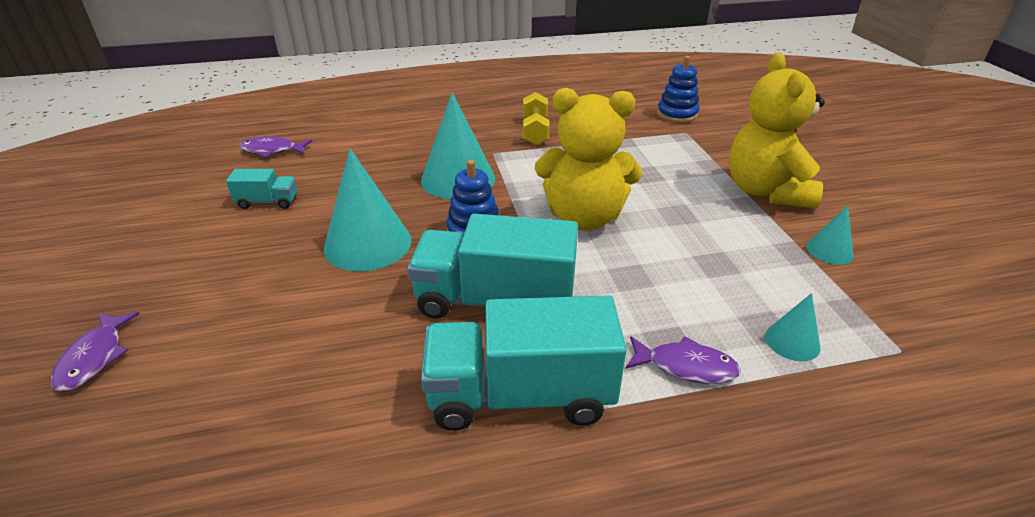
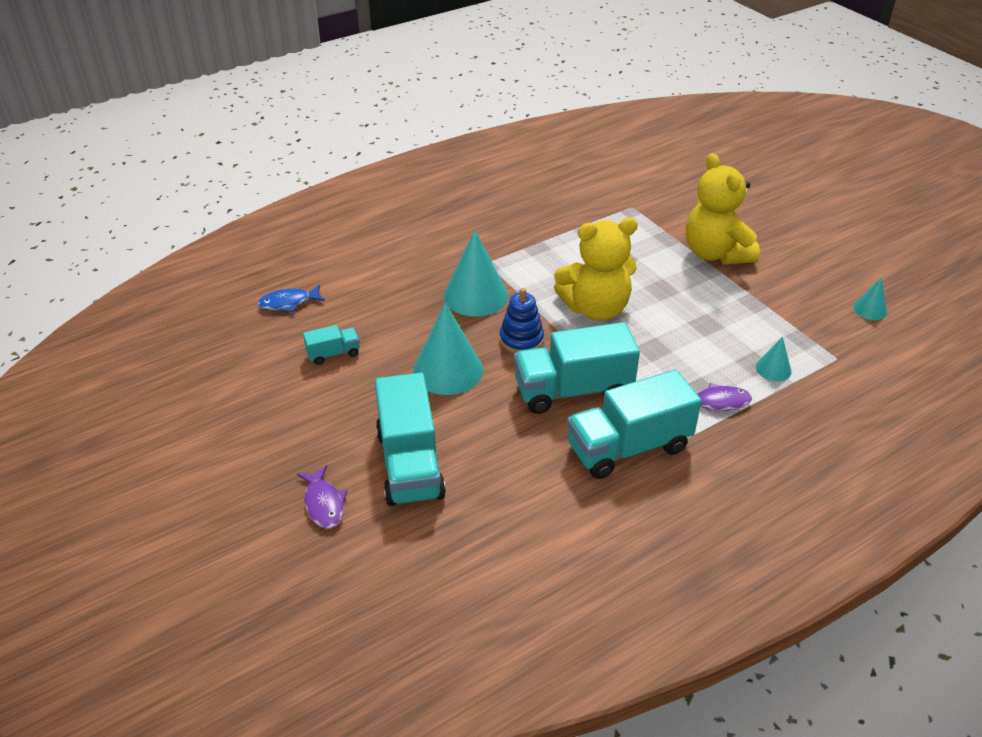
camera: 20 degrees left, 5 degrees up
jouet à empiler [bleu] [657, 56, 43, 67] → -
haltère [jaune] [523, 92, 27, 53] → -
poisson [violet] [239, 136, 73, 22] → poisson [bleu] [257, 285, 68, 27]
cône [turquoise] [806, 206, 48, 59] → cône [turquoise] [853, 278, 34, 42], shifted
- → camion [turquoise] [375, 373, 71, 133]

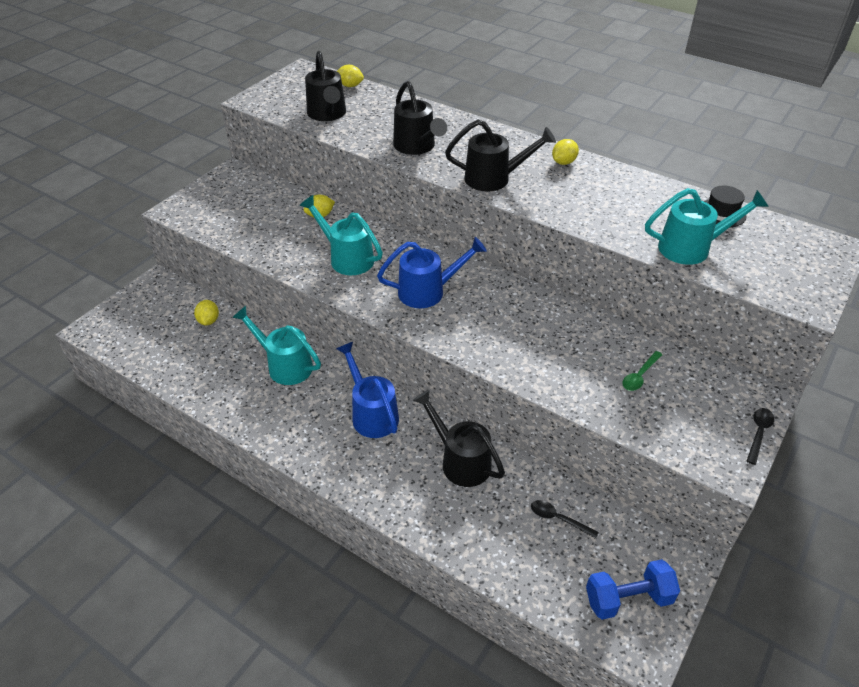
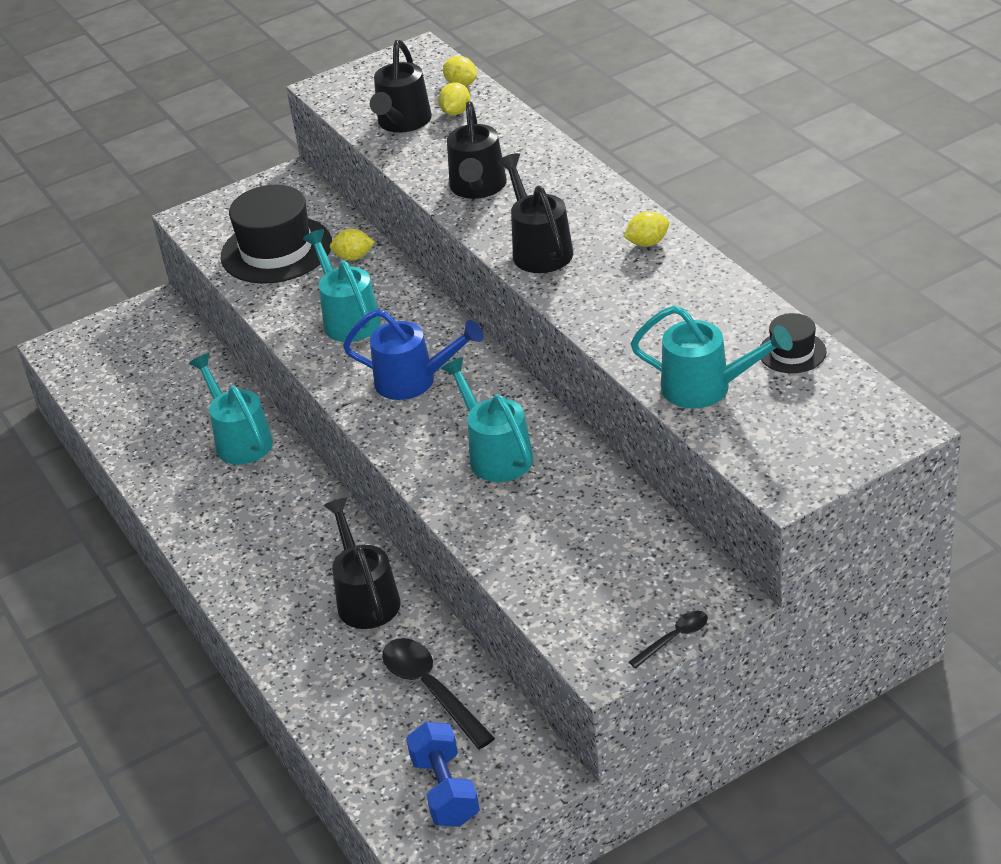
camera: 30 degrees right, 5 degrees down
arrosoir [noir] [445, 120, 111, 72] → arrosoir [noir] [497, 153, 76, 120], 135 degrees counterclockwise
citron [jaune] [194, 300, 25, 25] → citron [jaune] [439, 82, 31, 33], shifted
arrosoir [bleu] [336, 342, 63, 96] → -
cuillère [vert] [622, 351, 40, 40] → -
cuillère [noir] [531, 500, 68, 39] → cuillère [noir] [382, 638, 113, 111], x1.85
haltère [bleu] [586, 559, 94, 61] → haltère [bleu] [406, 722, 74, 105], 60 degrees clockwise
- → chapeau [noir] [221, 185, 111, 99]
- → arrosoir [turquoise] [441, 357, 92, 125]

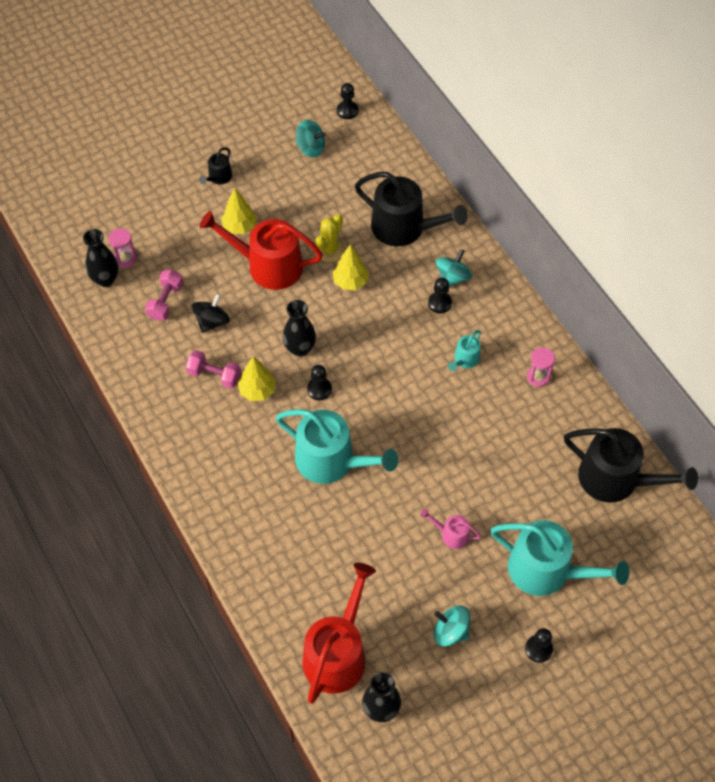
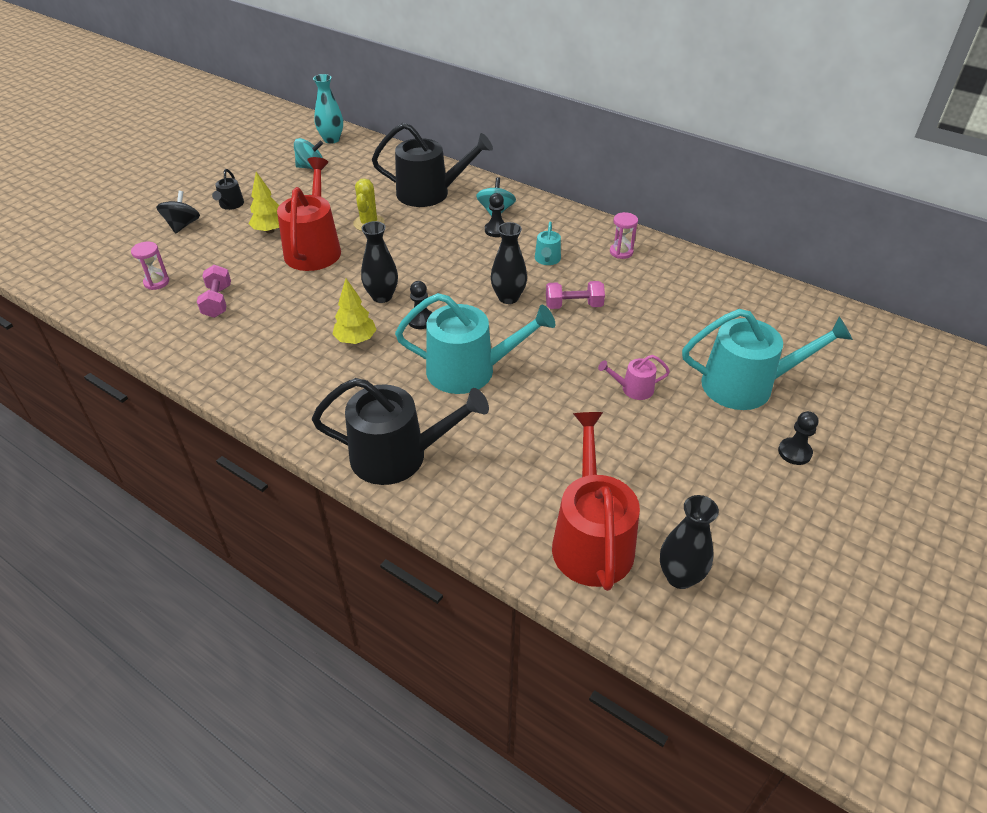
camera: 25 degrees left, 15 degrees down
pion [noir] [337, 83, 21, 36] → vase [turquoise] [313, 74, 30, 70]
arrosoir [rouge] [199, 211, 124, 79] → arrosoir [rouge] [277, 157, 64, 114], 105 degrees clockwise
vase [noir] [83, 229, 36, 58] → vase [noir] [491, 222, 36, 82], shifted
arbre [jaune] [333, 244, 36, 46] → -
toupie [noir] [192, 293, 38, 40] → toupie [noir] [156, 191, 44, 43], shifted
haltère [rose] [186, 350, 55, 39] → haltère [rose] [546, 281, 59, 28], shifted
arrosoir [noir] [564, 428, 134, 75] → arrosoir [noir] [312, 378, 177, 107], shifted
toupie [turquoise] [434, 605, 37, 42] → -

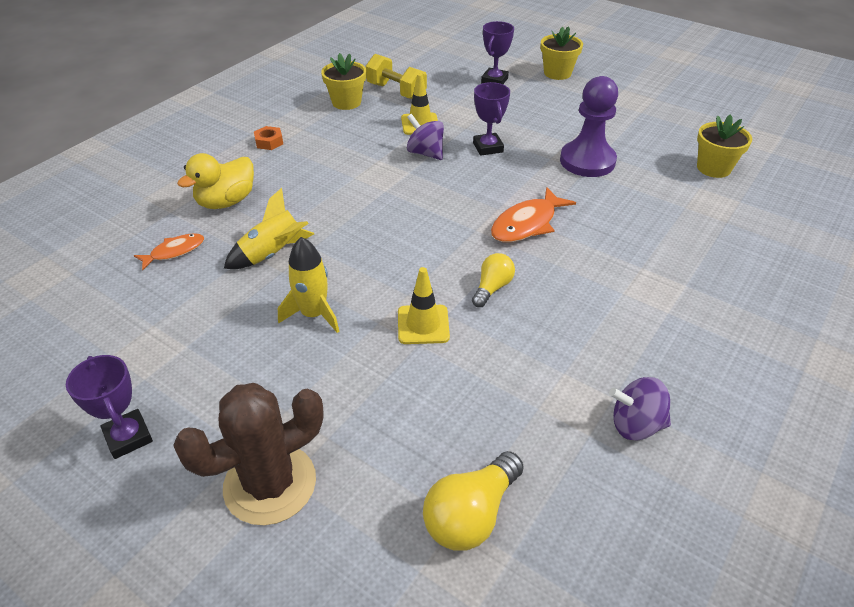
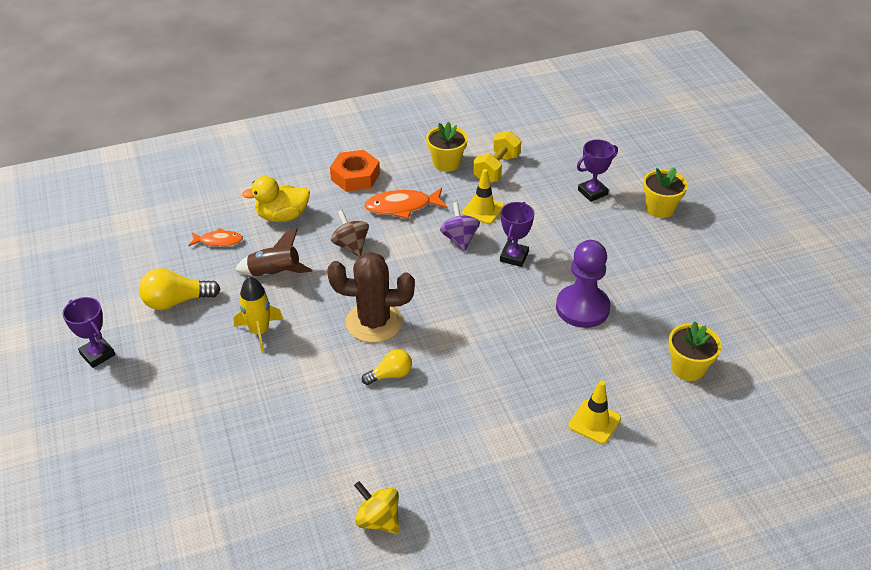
camera: 35 degrees right, 0 degrees up
haltère [jaune] [366, 54, 61, 45] → haltère [jaune] [473, 131, 48, 51], 45 degrees clockwise
écrou [orange] [254, 126, 29, 24] → écrou [orange] [330, 150, 50, 42], x1.86
poisson [orange] [491, 187, 85, 55] → poisson [orange] [364, 188, 83, 31], shifted
fusée [jaune] [224, 188, 90, 81] → fusée [marron] [235, 228, 78, 48]
cône de chantier [jaune] [398, 267, 52, 77] → cône de chantier [jaune] [568, 380, 53, 64], shifted
trophée [violet] [66, 355, 87, 104] → trophée [violet] [63, 297, 52, 71], 45 degrees counterclockwise
toupie [violet] [609, 377, 62, 64] → toupie [jaune] [354, 481, 45, 53]
cactus [marron] [173, 383, 151, 142] → cactus [marron] [327, 252, 88, 91], shifted
ampoule [jaune] [423, 451, 101, 100] → ampoule [jaune] [139, 268, 81, 42], shifted
- → toupie [marron] [331, 210, 38, 47]

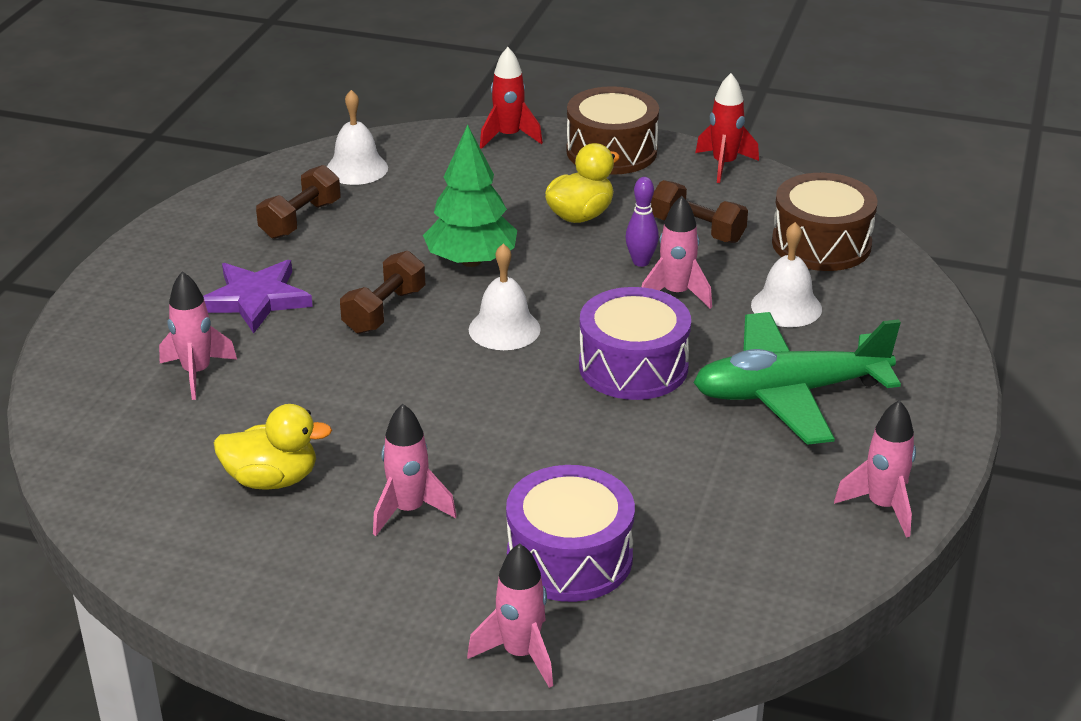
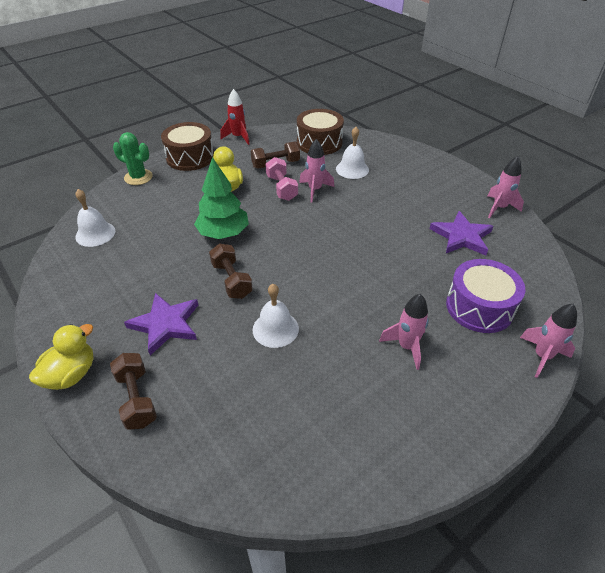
camera: 55 degrees left, 10 degrees up
fusée [rouge] [480, 47, 63, 102] → cactus [vert] [113, 132, 40, 53]
haltère [marron] [256, 165, 85, 74] → haltère [marron] [110, 353, 47, 77], shifted
quille [violet] [625, 177, 34, 90] → haltère [rose] [266, 157, 32, 44]
cloche [blanc] [469, 244, 72, 106] → cloche [blanc] [252, 284, 47, 64], shifted
fusée [rose] [159, 271, 78, 129] → -
tambour [violet] [579, 287, 112, 113] → -
avion [vert] [693, 312, 208, 133] → -
canard [jaune] [214, 404, 118, 86] → canard [jaune] [29, 324, 64, 66], shifted
- → étoile [violet] [429, 211, 65, 44]

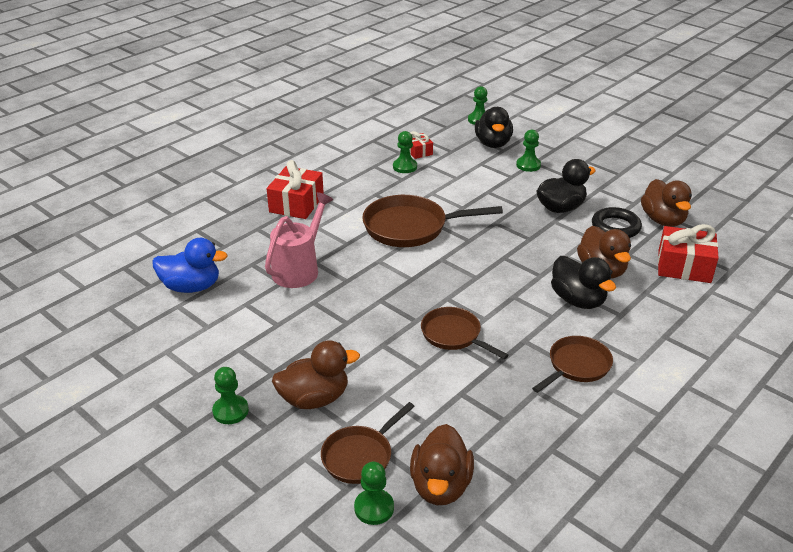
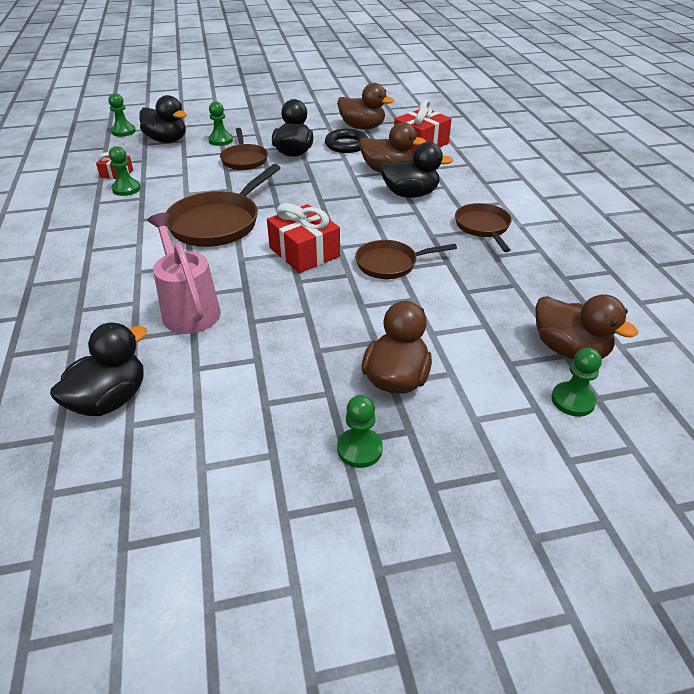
camera: 55 degrees left, 5 degrees up
cadeau [rouge] [267, 160, 57, 59] → cadeau [rouge] [267, 203, 73, 70], shifted
canard [bleu] [153, 238, 75, 55] → canard [noir] [50, 322, 97, 94]
poêle [marron] [321, 402, 94, 82] → poêle [marron] [220, 128, 48, 42], shifted

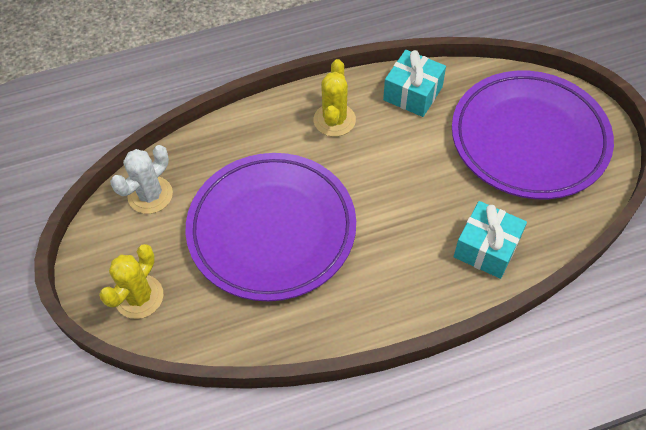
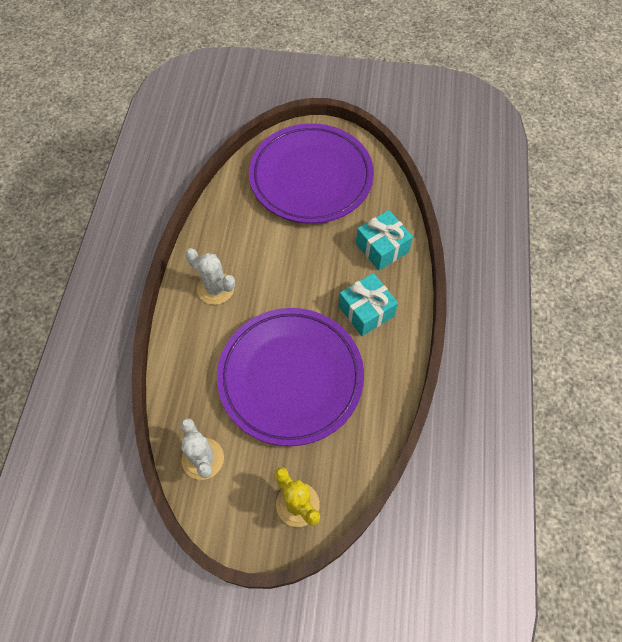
camera: 65 degrees left, 5 degrees up
cadeau [turquoise] [383, 50, 63, 67] → cadeau [turquoise] [339, 273, 59, 63], shifted
cactus [jaune] [314, 59, 42, 78] → cactus [blanc] [185, 248, 50, 57]

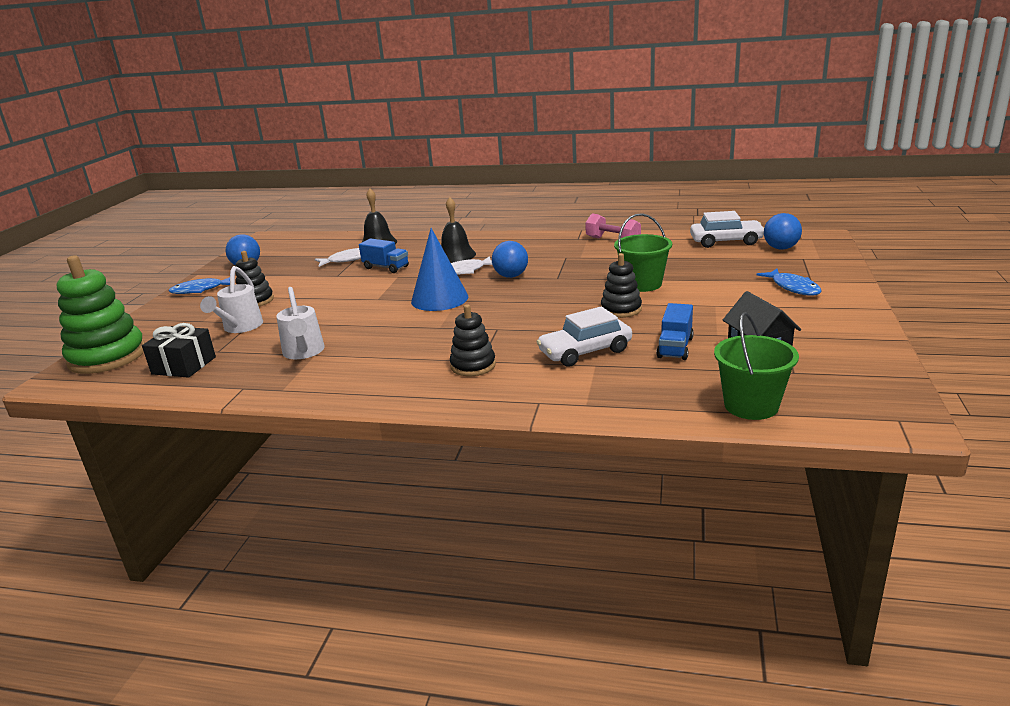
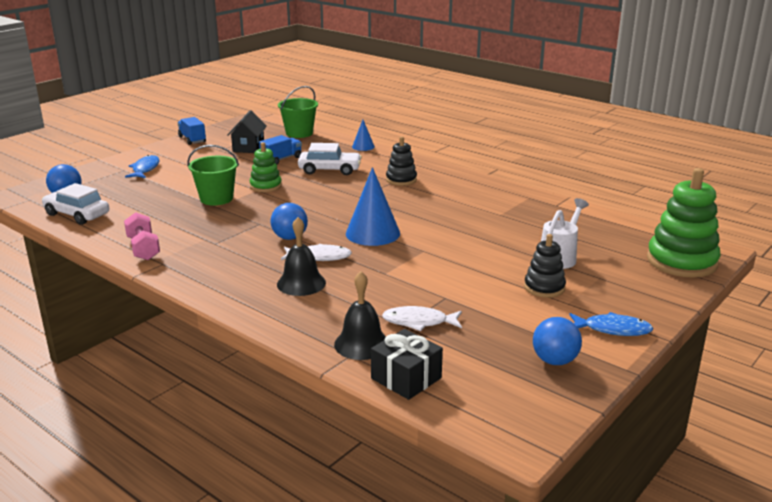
camera: 155 degrees left, 0 degrees up
camion [bleu] [359, 238, 50, 35] → camion [bleu] [177, 117, 29, 28], shifted
jouet à empiler [noir] [601, 253, 41, 65] → jouet à empiler [vert] [250, 142, 32, 50]
arrosoir [blanc] [276, 287, 49, 72] → -
cadeau [noir] [142, 323, 74, 55] → cadeau [noir] [371, 329, 72, 71], shifted
- → cône [bleu] [352, 120, 23, 31]

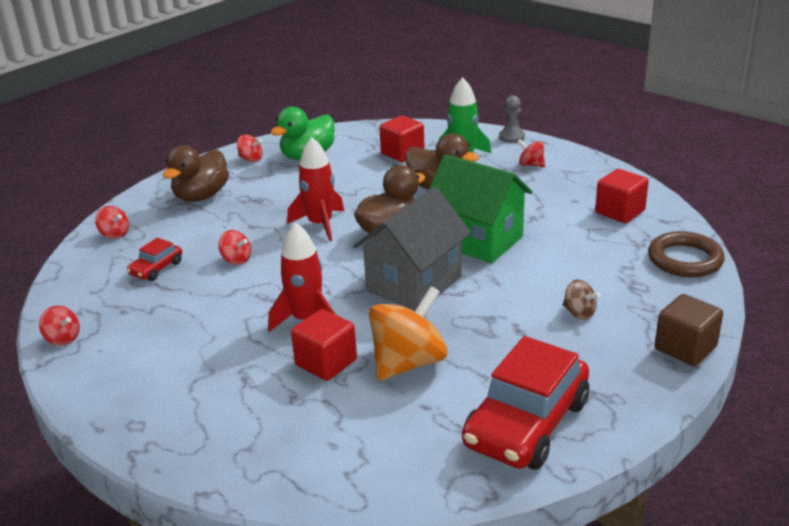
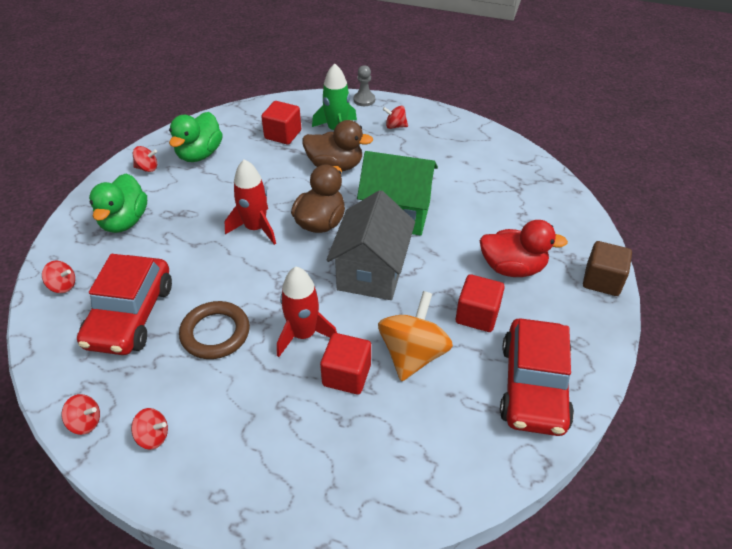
camera: 25 degrees left, 15 degrees up
canard [marron] [163, 146, 66, 56] → canard [vert] [89, 173, 58, 60]
cube [rouge] [595, 169, 54, 54] → cube [rouge] [456, 274, 49, 58], shifted
toupie [rouge] [218, 230, 33, 35] → toupie [rouge] [131, 408, 37, 42], shifted
anneau [marron] [648, 231, 77, 46] → anneau [marron] [179, 301, 71, 58], shifted
voiture [rouge] [127, 238, 55, 43] → voiture [rouge] [77, 254, 95, 101], x2.14
toupie [marron] [563, 280, 37, 40] → canard [rouge] [480, 220, 88, 57]

